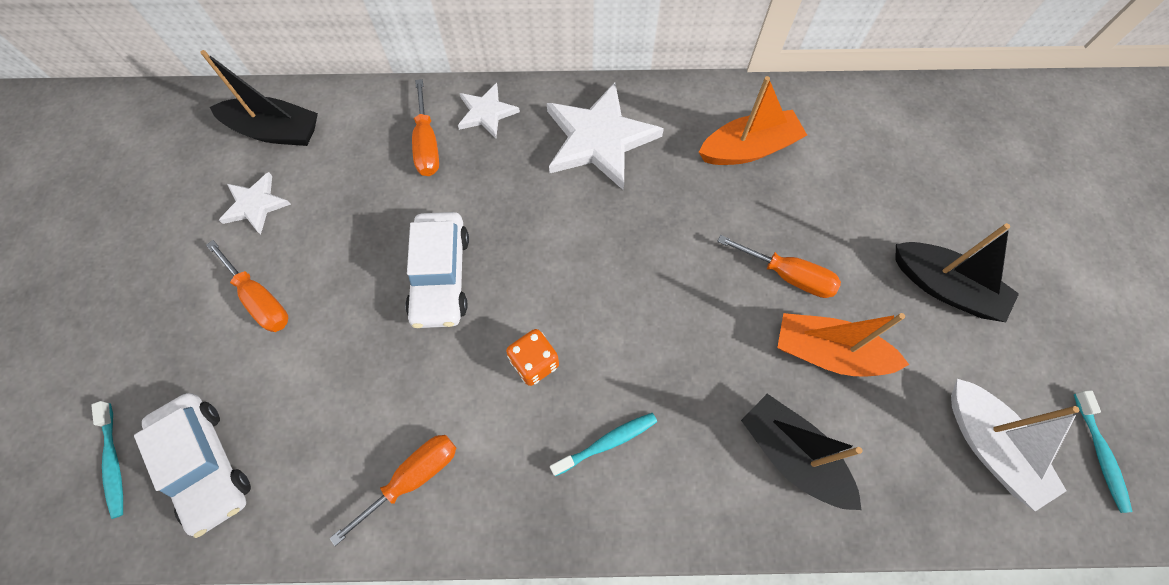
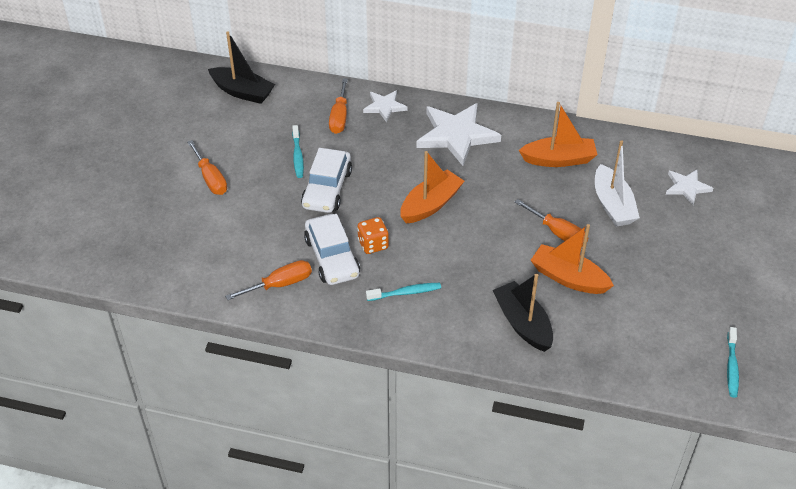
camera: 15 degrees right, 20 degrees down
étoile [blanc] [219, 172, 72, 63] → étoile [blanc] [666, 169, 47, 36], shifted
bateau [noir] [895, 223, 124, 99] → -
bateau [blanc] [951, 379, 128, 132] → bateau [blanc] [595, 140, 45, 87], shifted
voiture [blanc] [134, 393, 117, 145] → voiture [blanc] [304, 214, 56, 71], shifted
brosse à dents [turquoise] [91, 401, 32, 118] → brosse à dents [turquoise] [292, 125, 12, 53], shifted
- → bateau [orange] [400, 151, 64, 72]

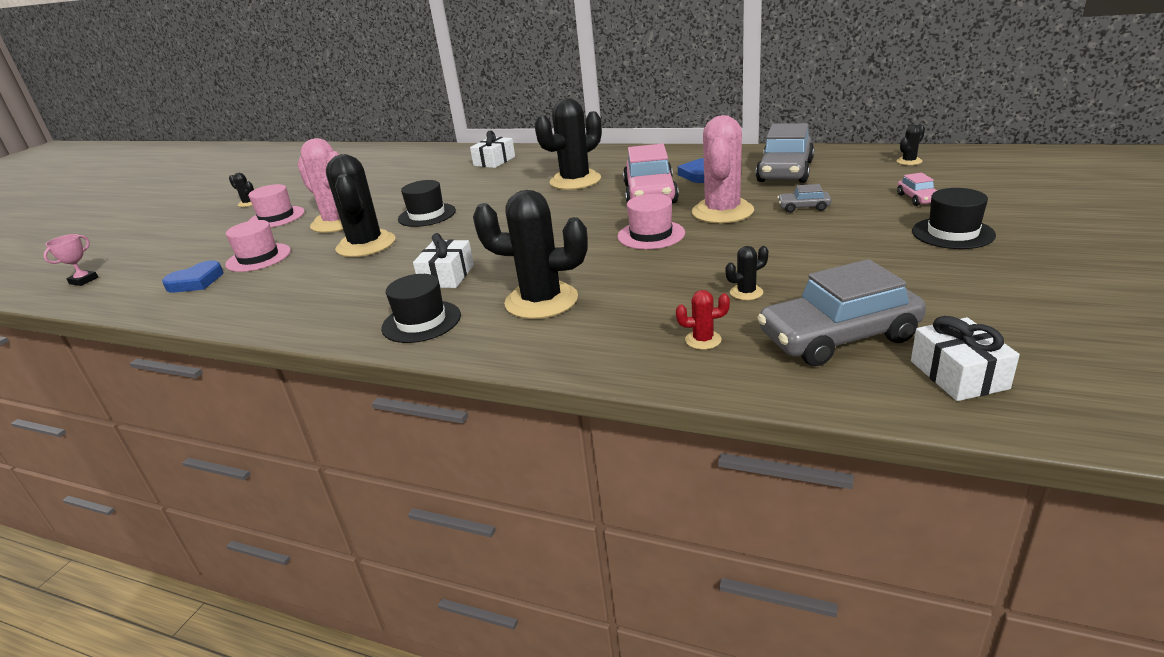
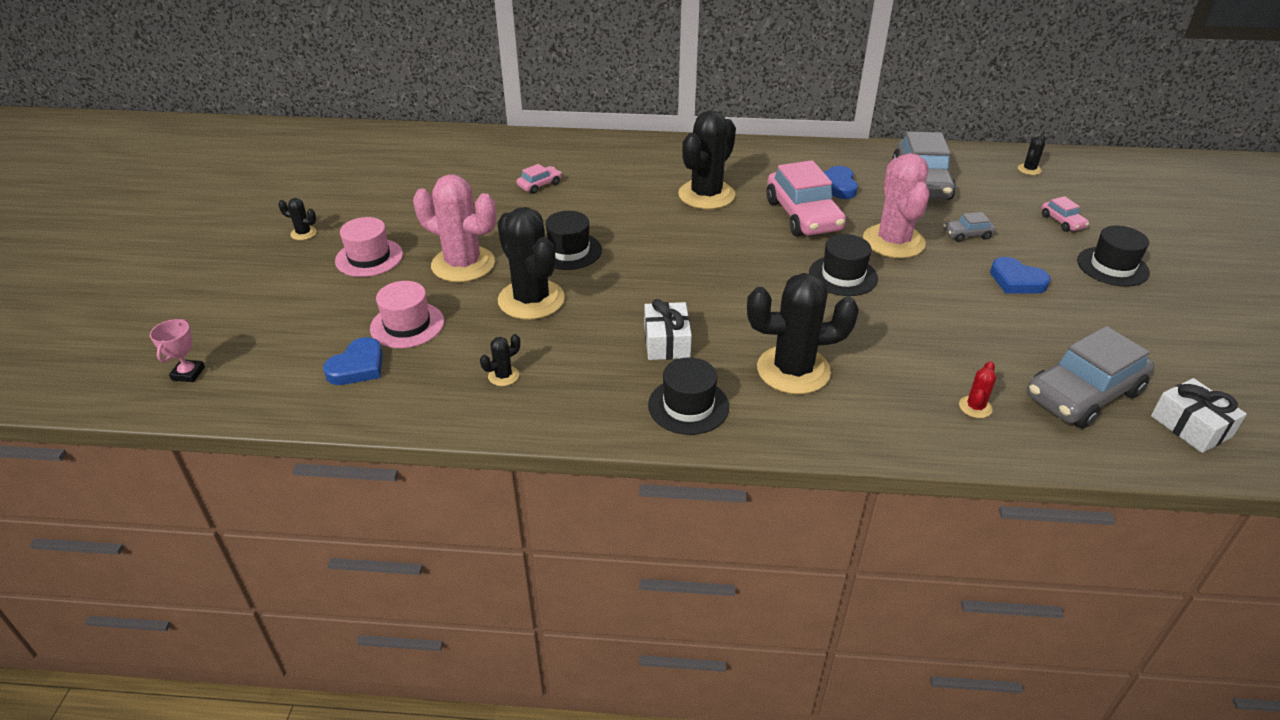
camera: 20 degrees left, 10 degrees up
cadeau [blanc] [470, 130, 45, 38] → -
chapeau [rose] [617, 194, 68, 55] → chapeau [noir] [809, 234, 69, 62]
cactus [noir] [726, 246, 42, 54] → cactus [noir] [480, 334, 40, 52], shifted
cactus [rouge] [676, 290, 54, 60] → cactus [rouge] [959, 361, 37, 57], 45 degrees counterclockwise
- → voiture [rose] [516, 164, 46, 30]
- → cœur [bleu] [990, 257, 61, 37]

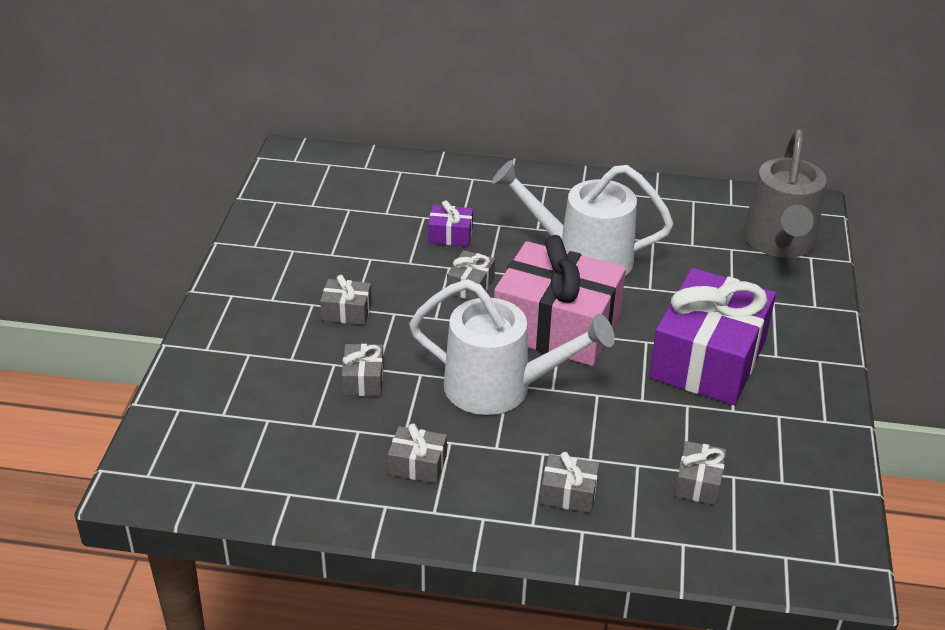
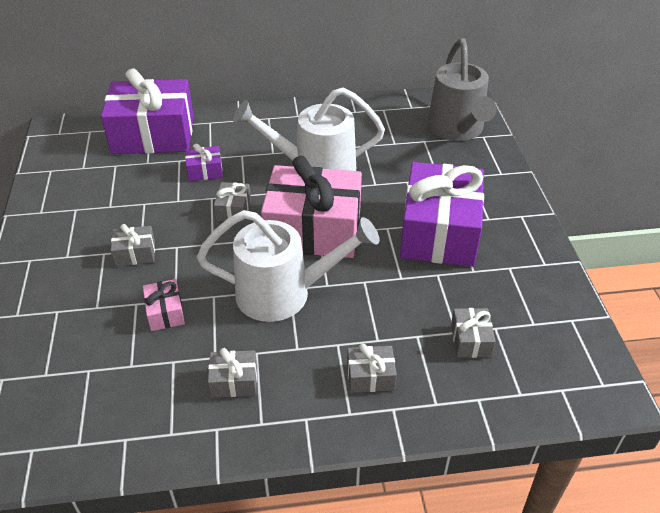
camera: 15 degrees left, 5 degrees up
cadeau [gris] [341, 344, 43, 52] → cadeau [rose] [143, 279, 42, 52]
- → cadeau [violet] [101, 68, 93, 86]

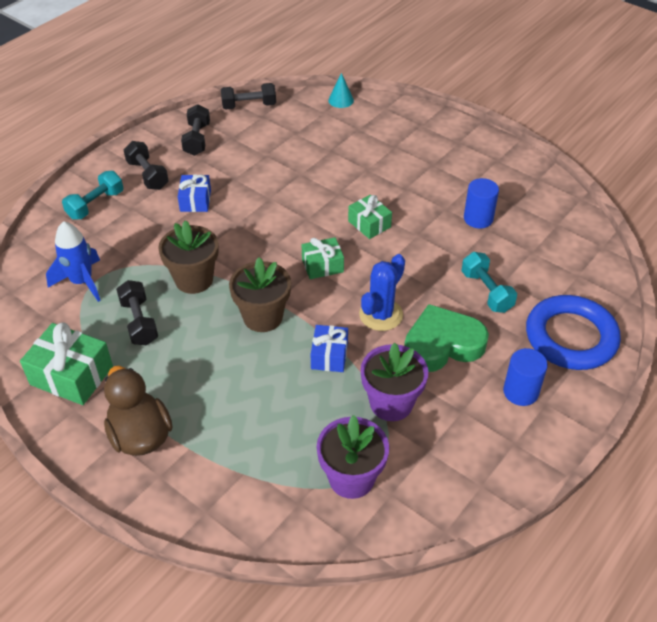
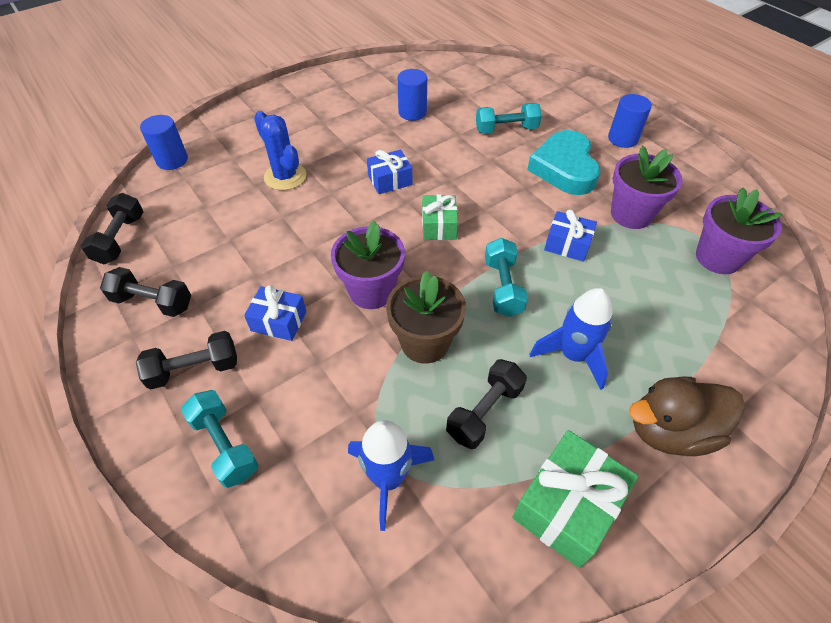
camera: 75 degrees left, 5 degrees up
cône [turquoise] [328, 73, 26, 35] → cylindre [bleu] [140, 115, 48, 55]
cadeau [vert] [348, 195, 44, 44] → cadeau [bleu] [367, 150, 45, 44]
cactus [bleu] [359, 254, 46, 77] → cactus [bleu] [254, 111, 53, 79], shifted
pot de fleurs [marron] [229, 257, 62, 75] → haltère [turquoise] [485, 238, 43, 79]
haltère [noir] [116, 280, 42, 65] → haltère [noir] [446, 359, 81, 90], 45 degrees counterclockwise
anneau [bleu] [526, 295, 95, 75] → -
cœur [vert] [404, 304, 85, 68] → cœur [turquoise] [527, 130, 73, 65]
- → pot de fleurs [violet] [331, 221, 74, 88]
- → fusée [bleu] [529, 288, 83, 102]

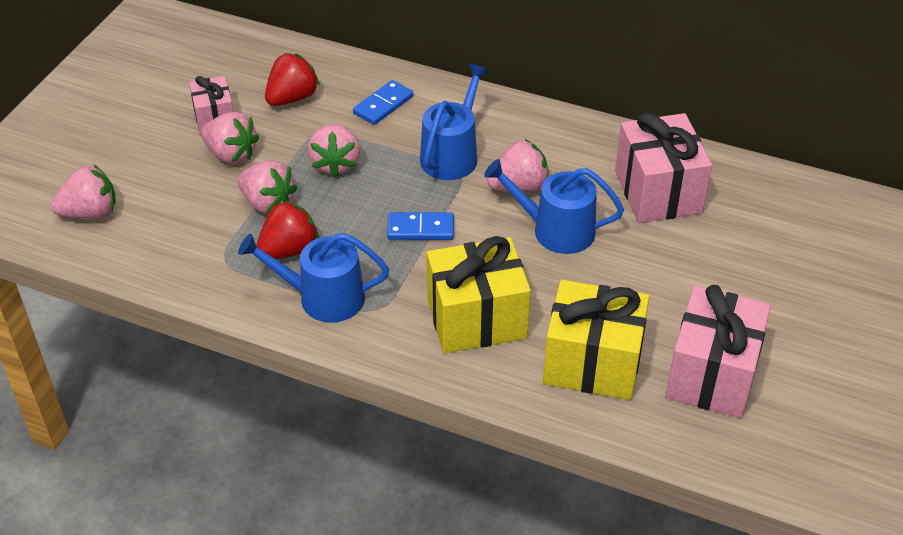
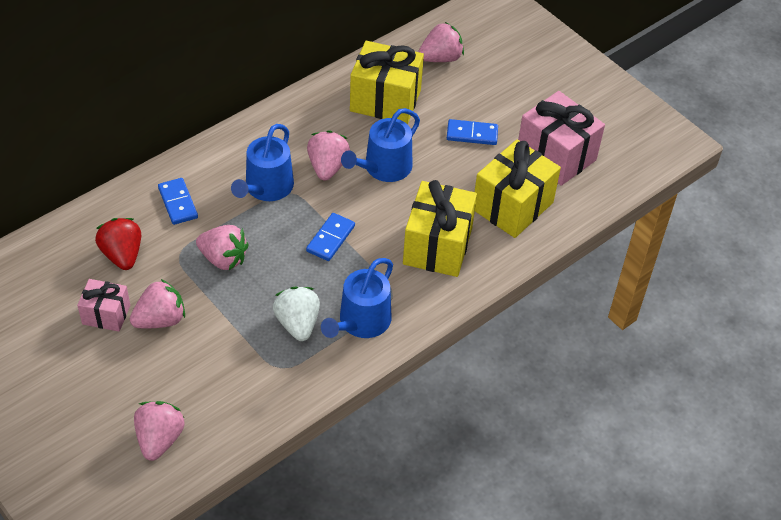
camera: 65 degrees left, 5 degrees up
arrosoir [bleu] [420, 64, 69, 116] → arrosoir [bleu] [231, 124, 63, 77], 120 degrees counterclockwise
cadeau [rose] [615, 112, 97, 111] → cadeau [jaune] [350, 41, 74, 83]
fraise [rose] [237, 160, 60, 54] → fraise [rose] [418, 22, 46, 40], shifted
fraise [rouge] [256, 200, 63, 59] → fraise [blanc] [273, 286, 47, 55]
- → domino [bleu] [447, 119, 51, 26]

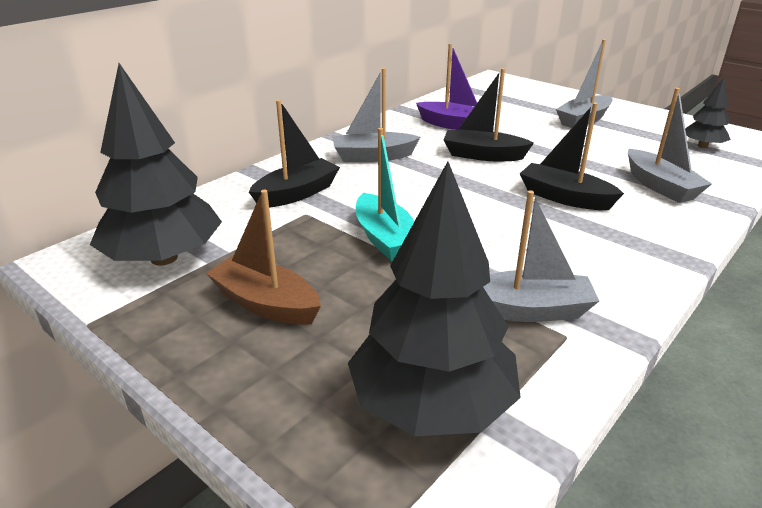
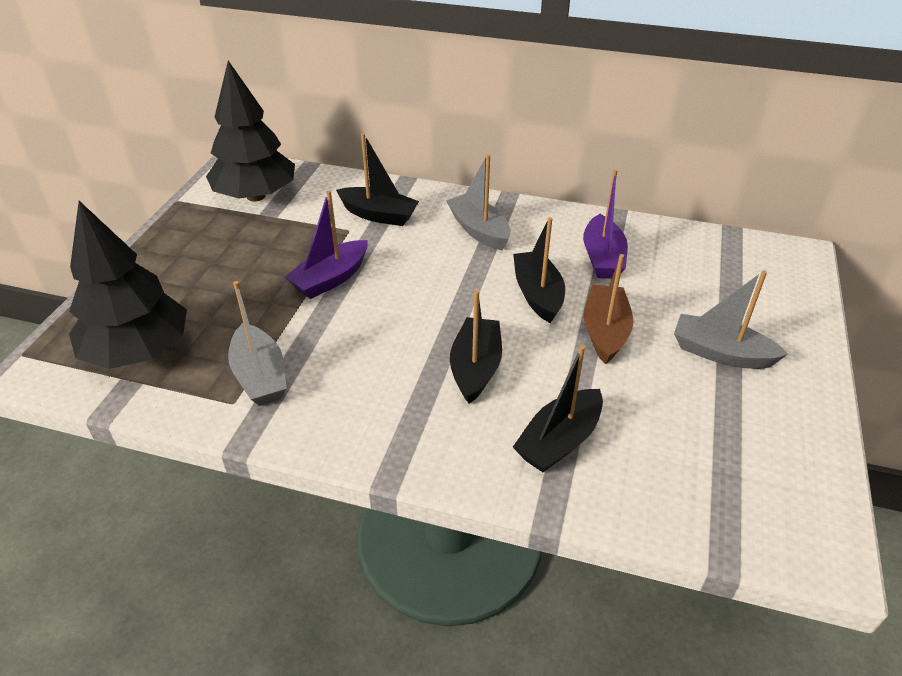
camera: 65 degrees right, 10 degrees up
arbre [noir] [685, 78, 46, 70] → -
bateau [gris] [628, 88, 84, 115] → bateau [noir] [513, 345, 90, 127]
bateau [turquoise] [356, 128, 58, 133] → bateau [violet] [285, 191, 83, 108]
bateau [marron] [206, 190, 115, 135] → bateau [marron] [584, 254, 49, 110], shifted

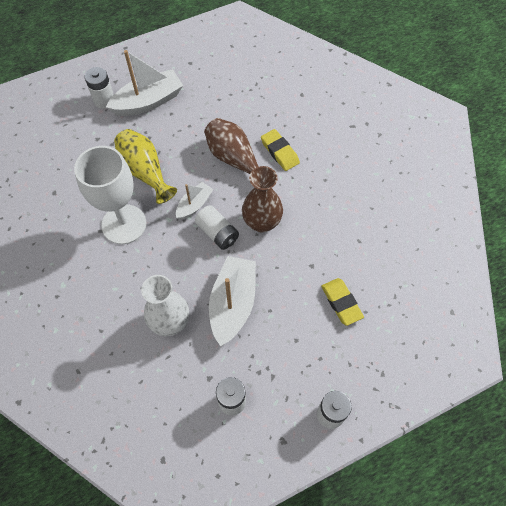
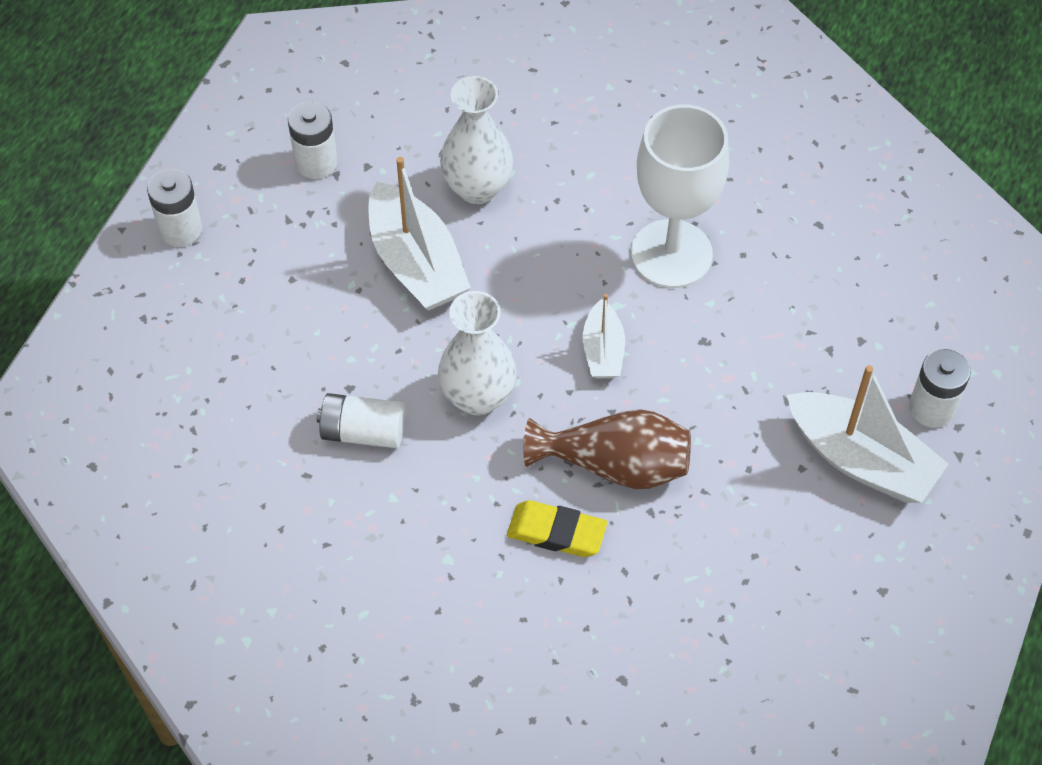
camera: 140 degrees right, 5 degrees down
bateau [blanc] [106, 50, 77, 66] → bateau [blanc] [787, 365, 162, 138], 75 degrees counterclockwise
vase [jaune] [114, 129, 63, 75] → -
vase [marron] [242, 166, 41, 66] → vase [blanc] [438, 291, 79, 124]
pile [blanc] [195, 205, 44, 45] → pile [blanc] [317, 393, 88, 55], shifted
gomme [jaune] [321, 278, 43, 48] → -

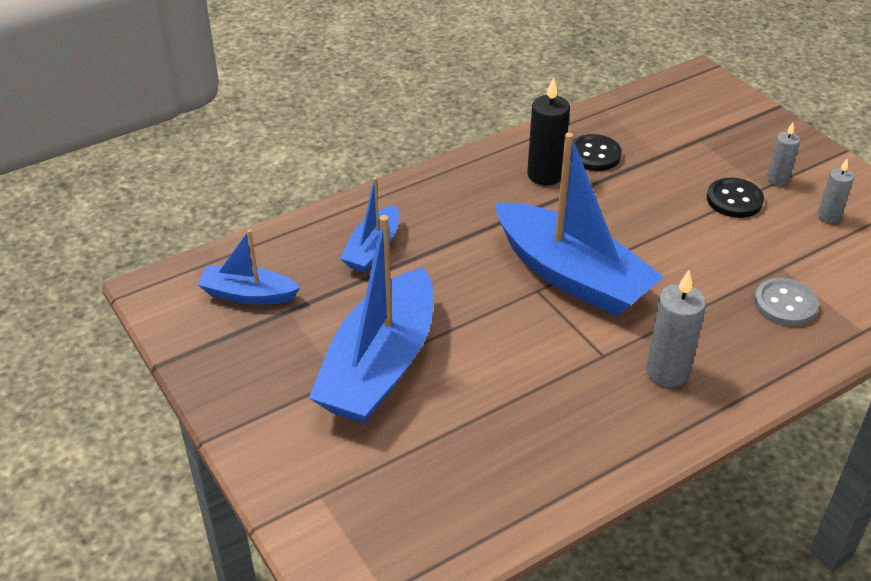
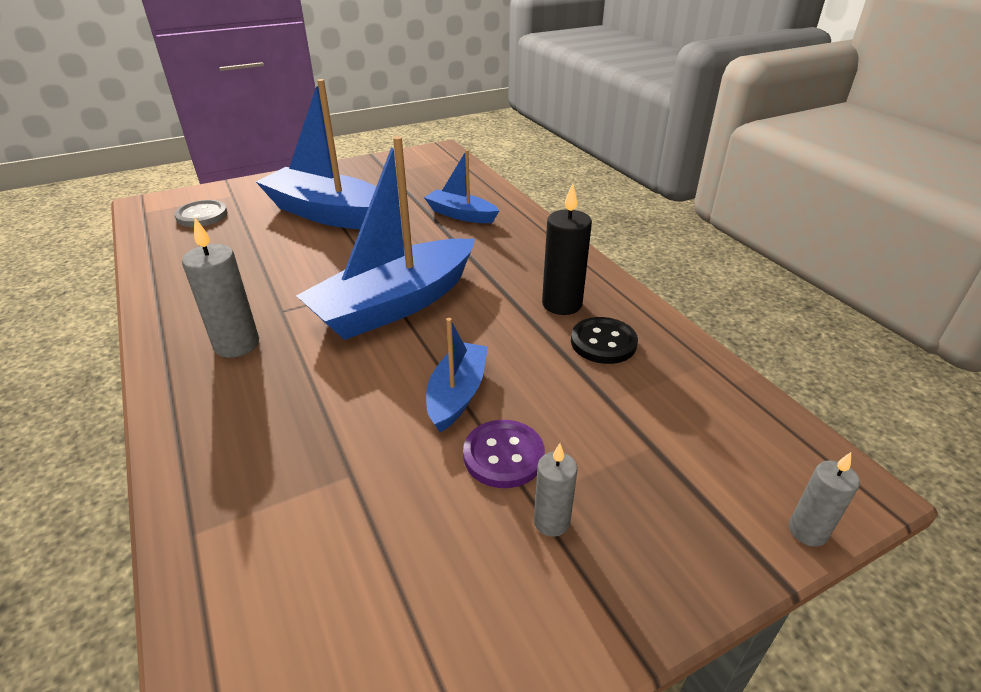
camera: 95 degrees right, 5 degrees down
bougie [gris] [818, 158, 36, 66] → bougie [gris] [789, 452, 71, 95], shifted
bouton [noir] [707, 178, 57, 40] → bouton [violet] [463, 420, 82, 68]
bateau [bleu] [197, 230, 103, 75] → bateau [bleu] [426, 318, 62, 114], shifted
bouton [gris] [754, 278, 65, 48] → bouton [gris] [174, 200, 54, 27], shifted

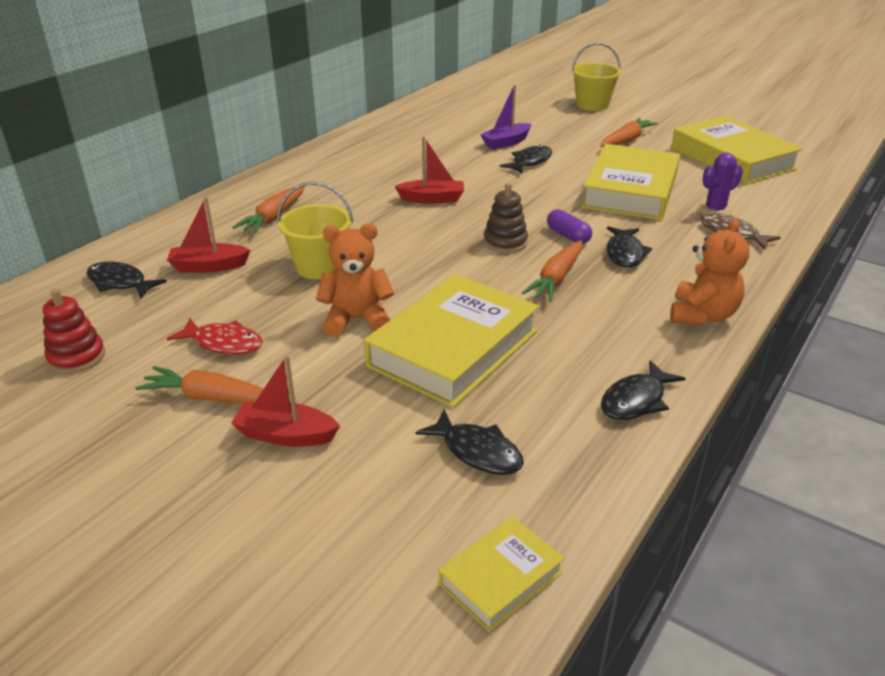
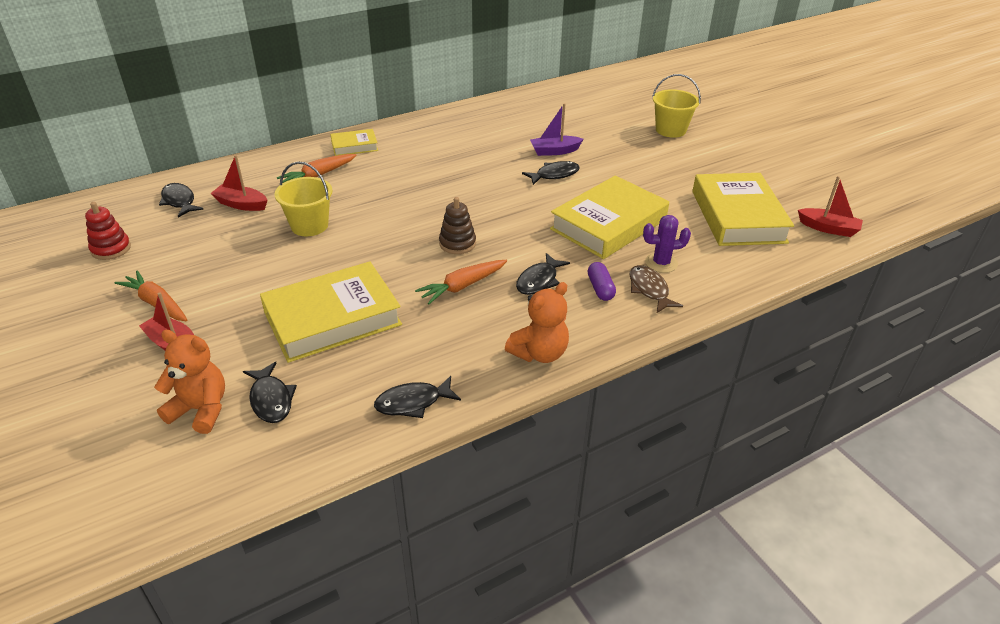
camera: 25 degrees right, 5 degrees up
carotte [orange] [600, 118, 58, 29] → -
bateau [rouge] [395, 136, 69, 68] → bateau [rouge] [798, 176, 65, 61], shifted
gélule [violet] [547, 209, 45, 35] → gélule [violet] [588, 262, 28, 39], shifted
ours en peluche [orange] [316, 223, 78, 114] → ours en peluche [orange] [154, 330, 71, 104], shifted
poisson [rouge] [167, 318, 96, 37] → -
livre [jaune] [438, 516, 127, 116] → livre [jaune] [330, 129, 48, 27], shifted

